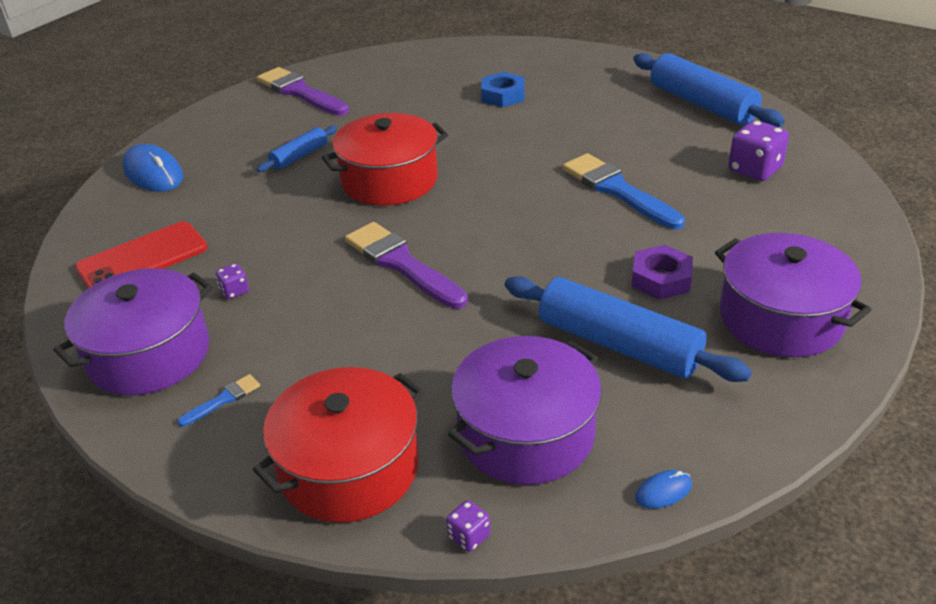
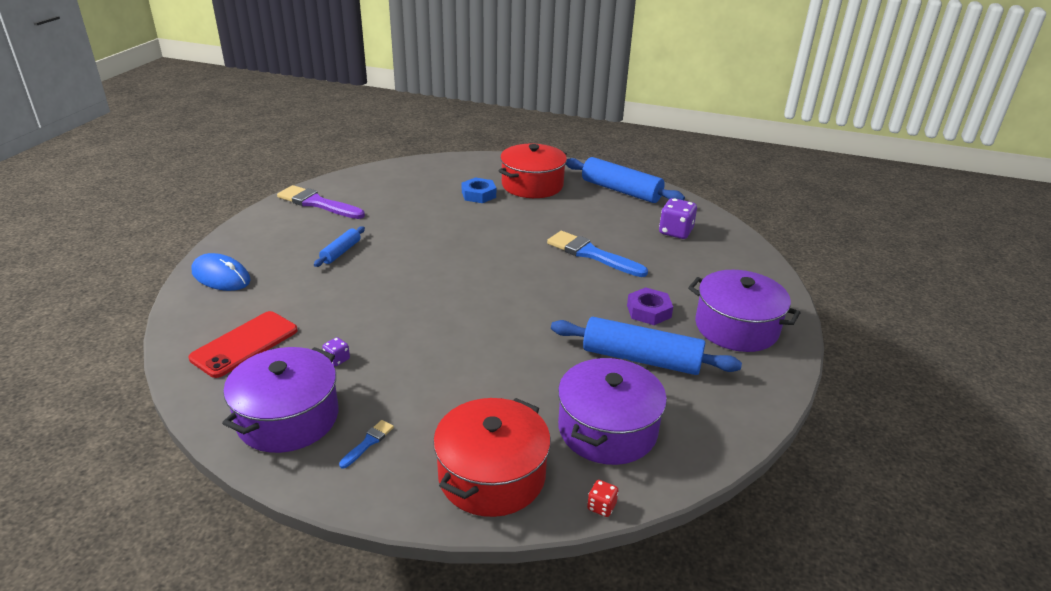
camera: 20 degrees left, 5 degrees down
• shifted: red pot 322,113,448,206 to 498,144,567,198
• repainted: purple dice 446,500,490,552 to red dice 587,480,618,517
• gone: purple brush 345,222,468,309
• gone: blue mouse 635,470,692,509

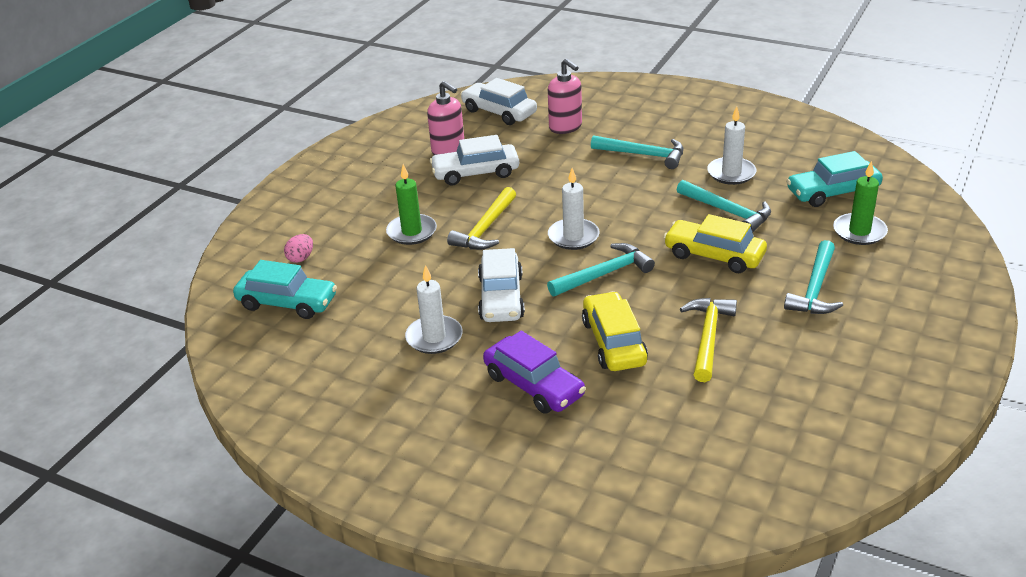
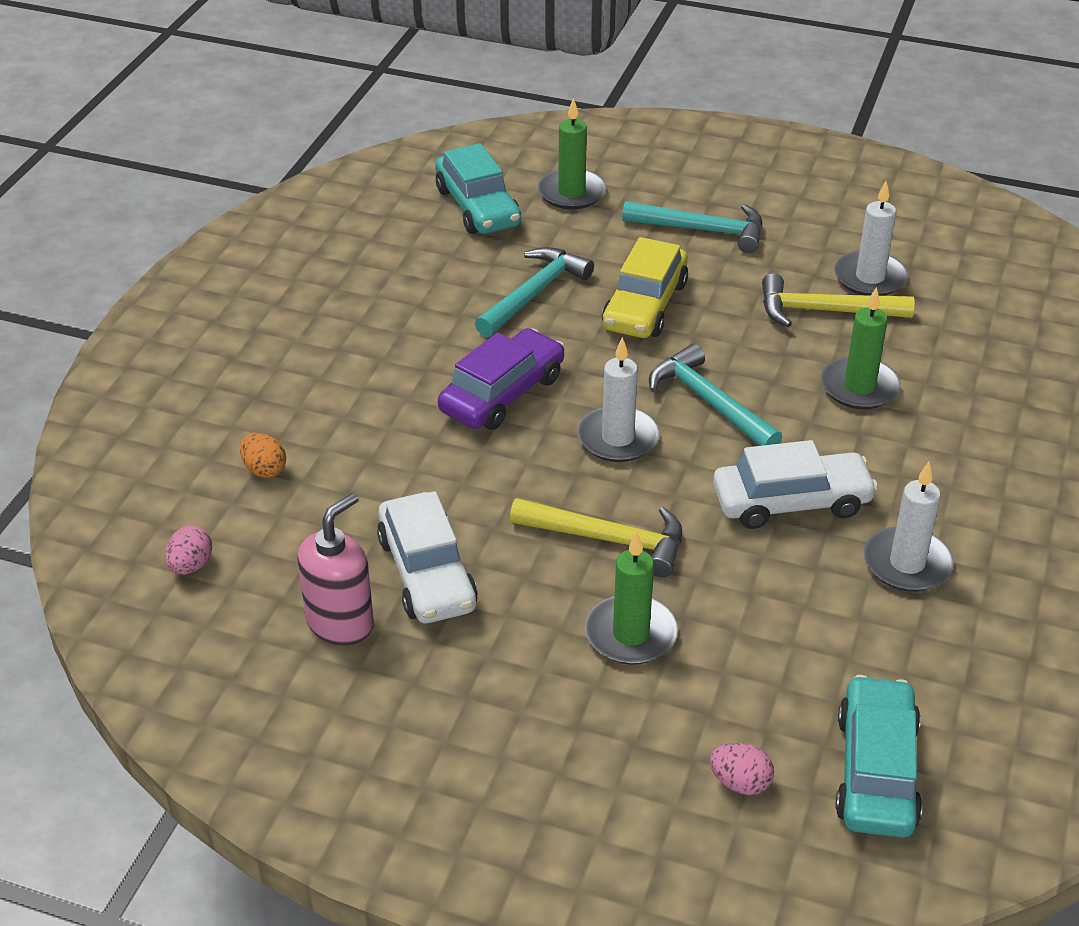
camera: 100 degrees left, 5 degrees up
• swapped: white car 461,78,537,125 to pink egg 165,525,212,575
• swapped: pink soap dispenser 548,58,582,134 to orange egg 240,433,286,478
• shifted: purple car 483,331,586,414 to 438,328,565,430
• swapped: yellow car 582,291,648,371 to green candle 821,287,901,409
• shifted: white candle 707,106,756,185 to 834,181,908,296
• gone: turquoise hammer 591,135,683,169

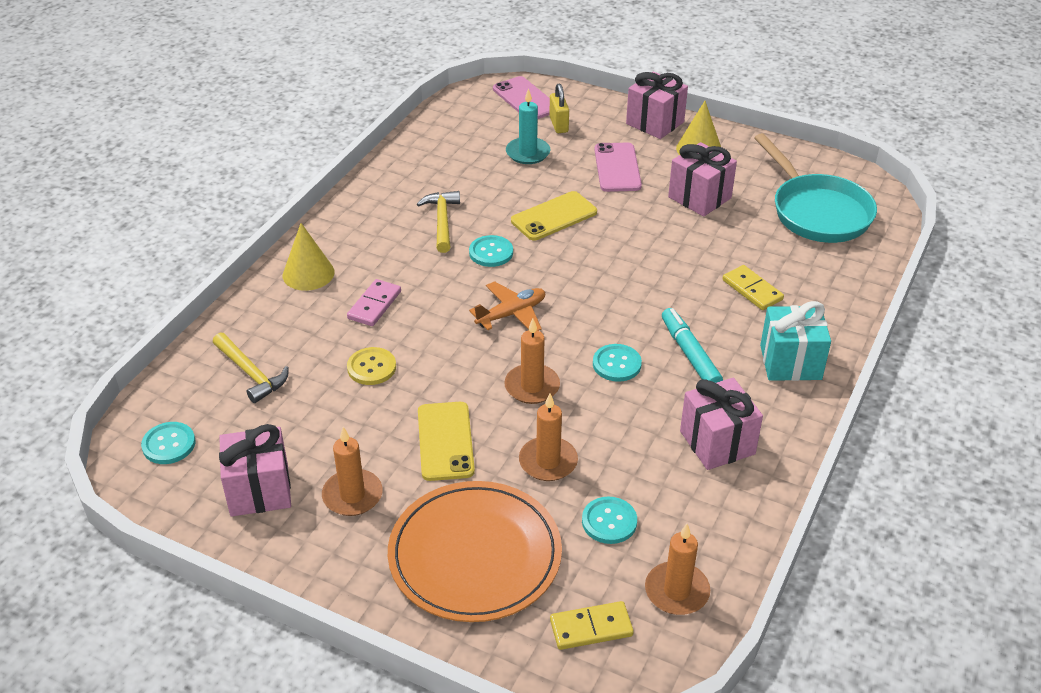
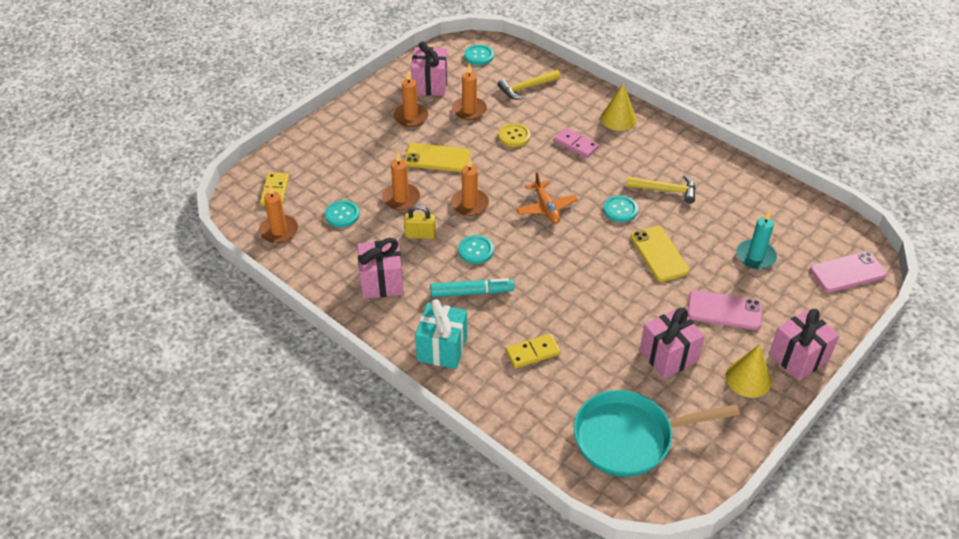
camera: 105 degrees right, 5 degrees up
• shifted: yellow padlock 549,84,569,133 to 404,205,436,239
• new: orange candle 452,64,487,120
• gone: orange plate 388,481,562,622

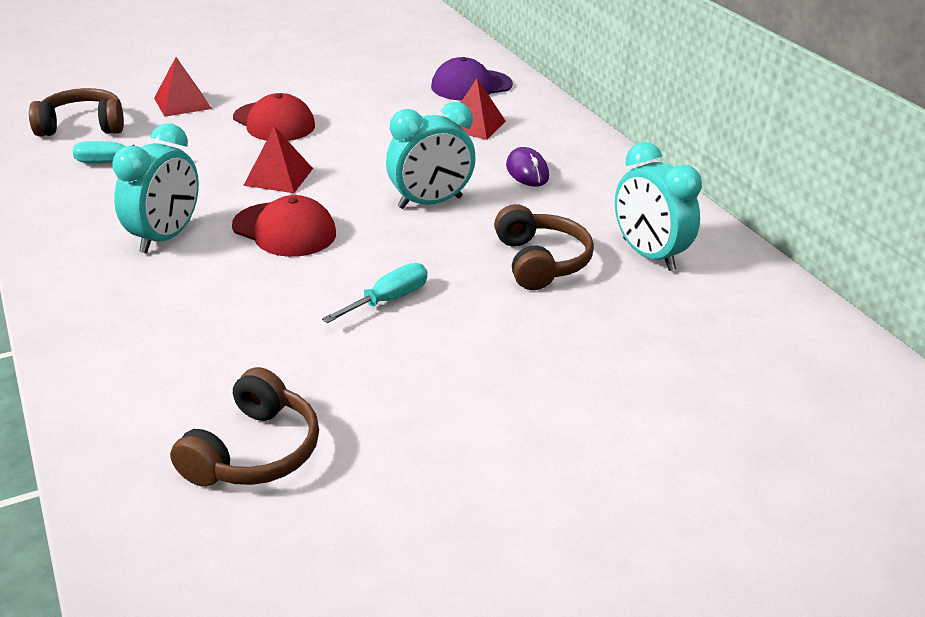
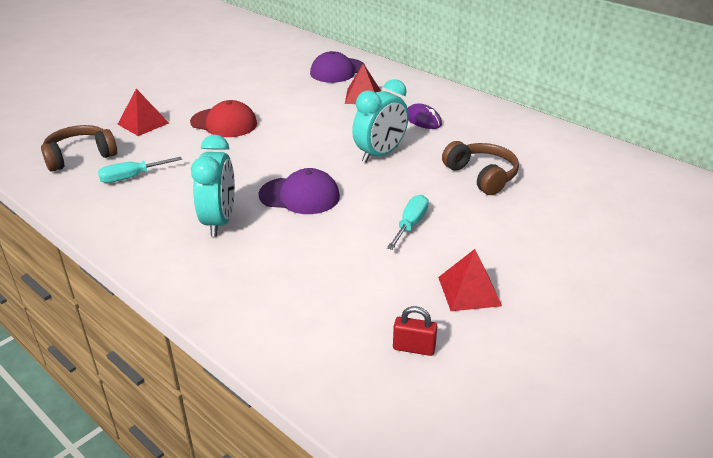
camera: 20 degrees left, 0 degrees up
• repainted: red cap 232,195,336,257 to purple cap 258,168,340,214
• swapped: brown headphones 170,367,319,487 to red padlock 393,306,438,356
• shifted: red pyramid 243,126,313,193 to 438,249,502,311
• gone: turquoise clock 615,142,702,271

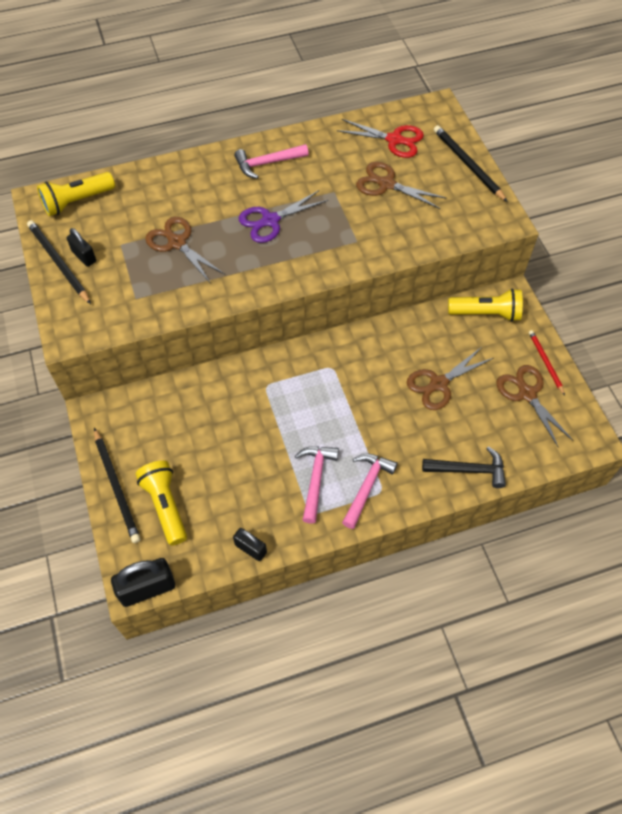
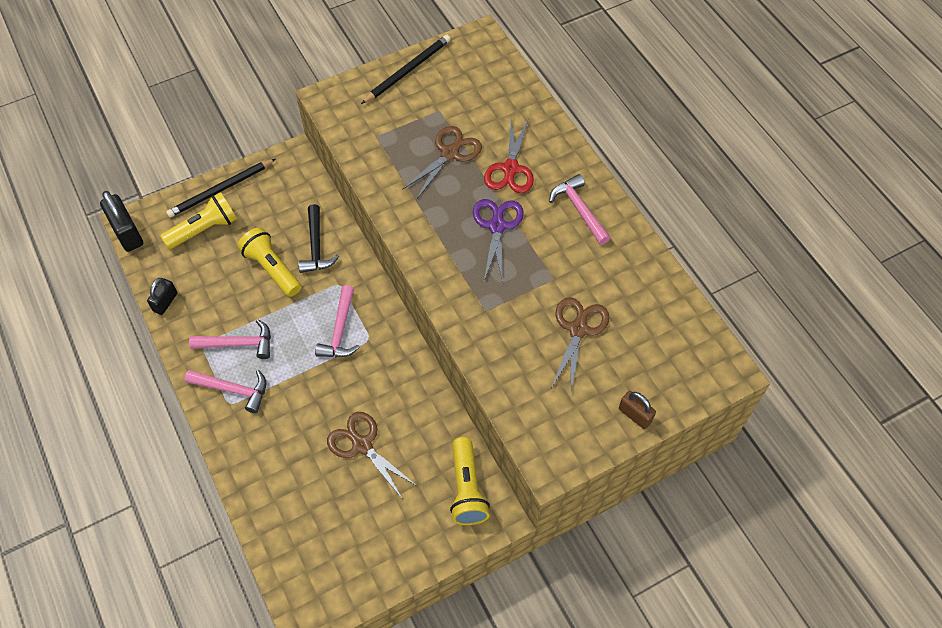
camera: 80 degrees right, 0 degrees up
• shifted: yellow flashlight 37,172,115,216 to 238,227,301,297
• shifted: black hammer 422,446,506,488 to 298,204,340,273
• new: pink hammer 315,285,360,357
• rotated: purple scissors 239,190,328,243 = 473,199,524,282 45 degrees clockwise
• shifted: red scissors 337,119,424,158 to 484,118,534,193
• swapped: black pencil 434,125,508,202 to brown padlock 619,391,656,429
• gone: black padlock 67,228,96,267
• gone: brown scissors 496,365,573,448
• gone: red pencil 529,330,565,395

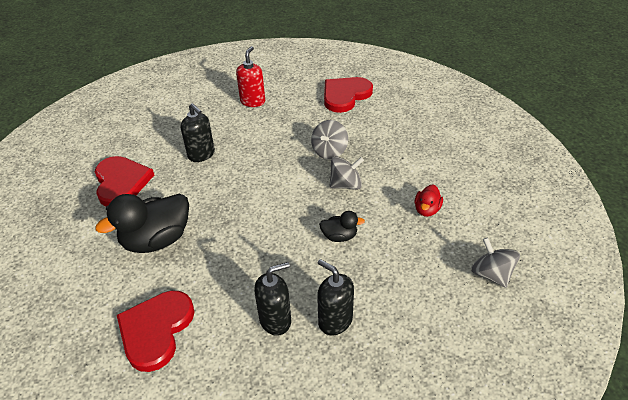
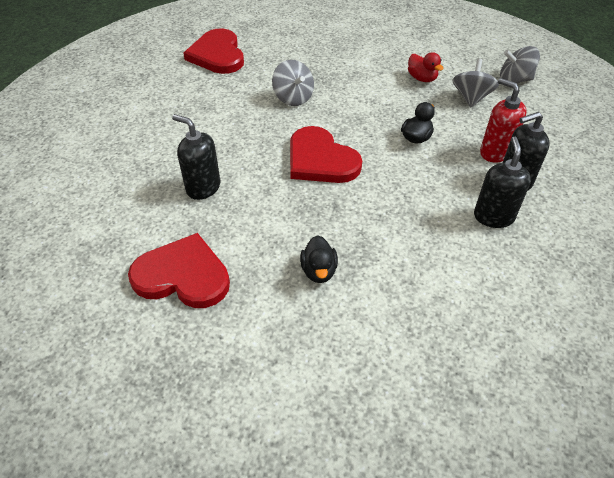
camera: 60 degrees left, 5 degrees up
• rotated: black soap dispenser 181,103,215,162 = 172,114,220,200 135 degrees counterclockwise
• shifted: red heart 117,290,195,372 to 290,126,362,183
• scaled: black duck 95,193,189,253 = 300,235,338,283 x0.50
• shifted: grey spinning top 329,156,364,190 to 453,59,499,108
• shifted: red soap dispenser 236,46,265,107 to 480,78,527,163

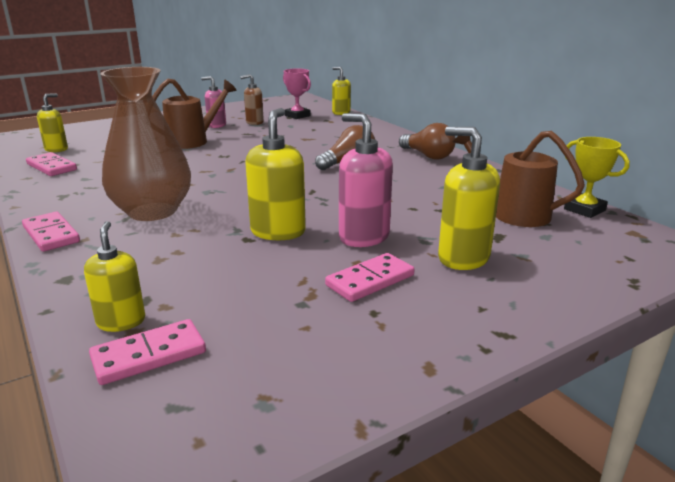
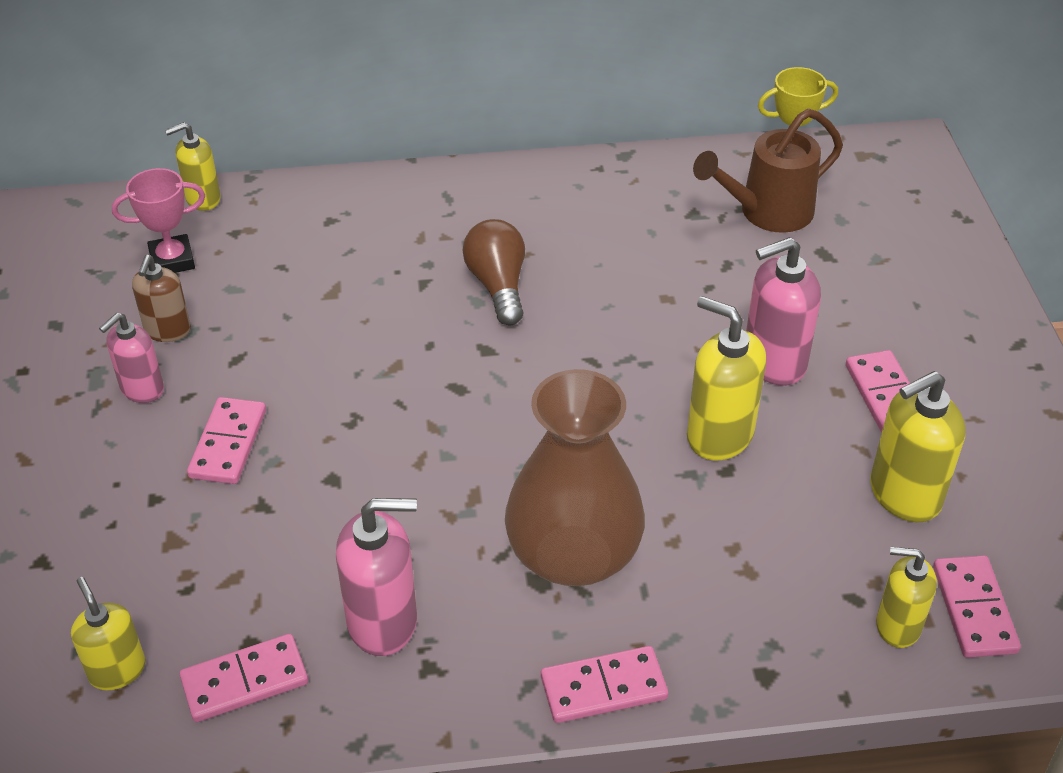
camera: 65 degrees left, 20 degrees up
• swapped: brown watering can 152,78,237,149 to pink domino 187,397,266,484
• new: pink soap dispenser 336,498,417,656
• shifted: yellow soap dispenser 438,127,500,270 to 870,371,966,522
• gone: brown light bulb 399,123,455,160

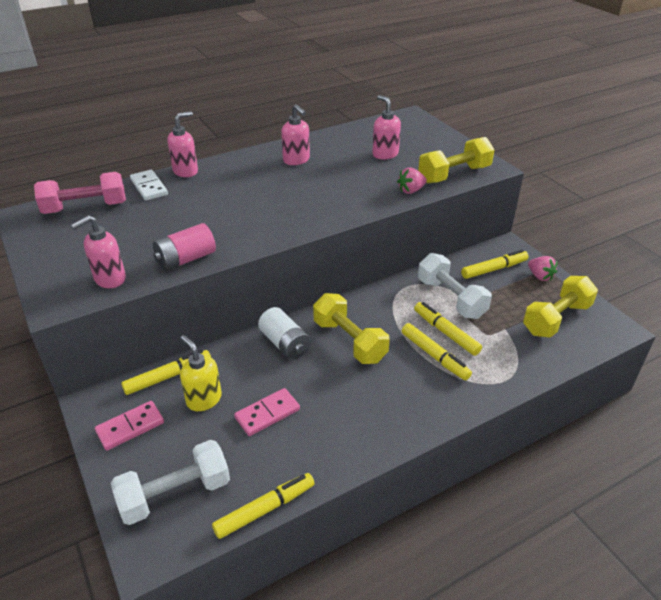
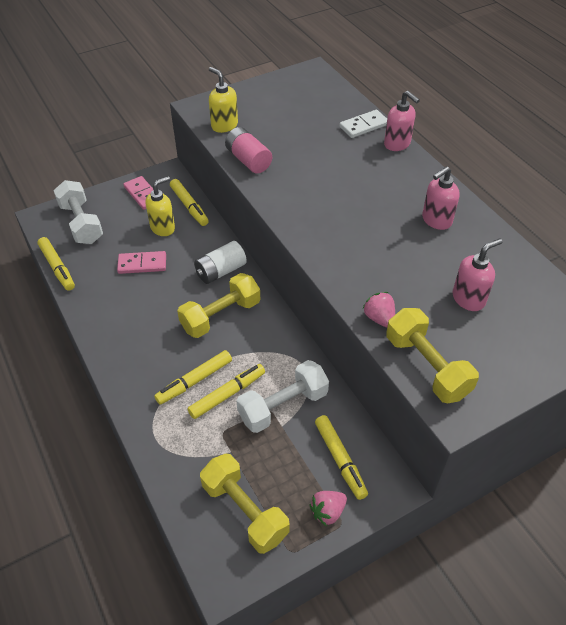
camera: 90 degrees right, 10 degrees up
• rotated: pink domino 234,388,300,436 = 117,251,166,274 60 degrees counterclockwise
• repainted: pink soap dispenser 71,215,126,288 to yellow soap dispenser 209,67,238,133
• gone: pink dumbbell 34,172,126,214

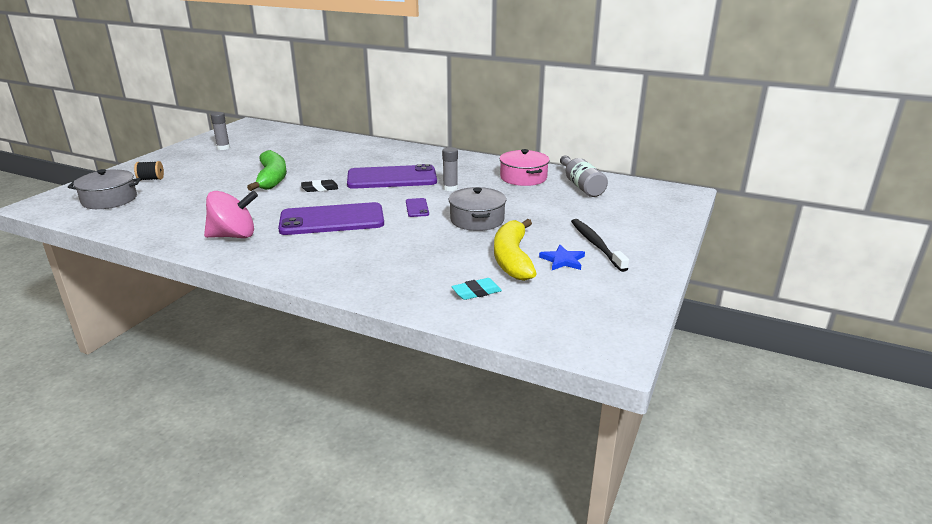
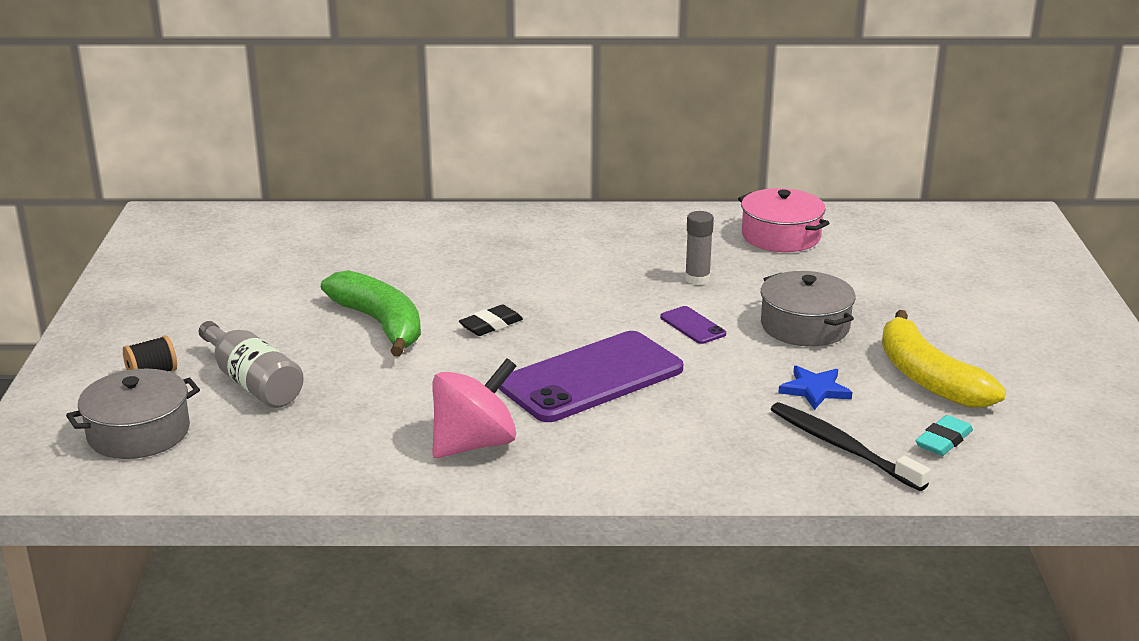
camera: 25 degrees left, 0 degrees up
• shifted: grey bottle 560,155,608,197 to 199,321,304,408
• shifted: black toothbrush 571,219,629,272 to 771,402,930,491
• shifted: blue star 539,245,585,270 to 778,366,852,410
• gone: grey glue stick 211,112,230,150
• gone: purple phone 347,164,437,189

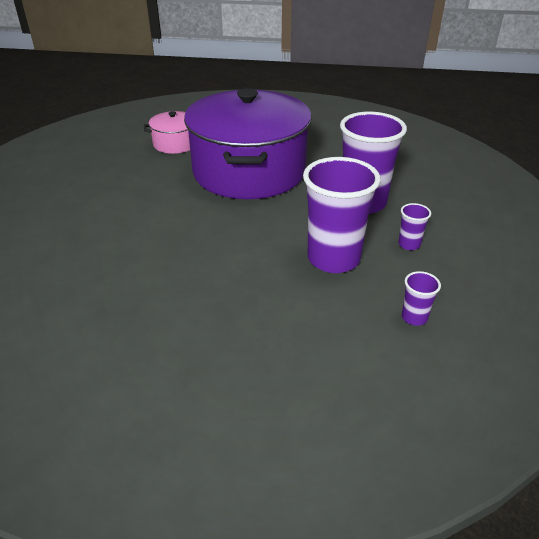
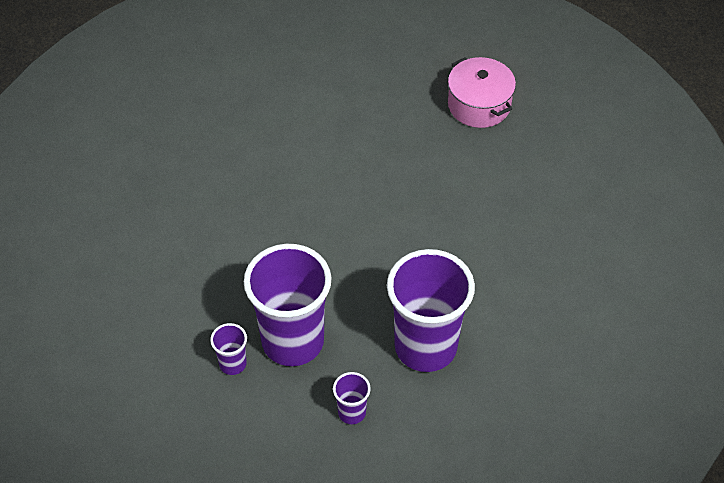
camera: 70 degrees right, 15 degrees up
• shifted: purple cup 402,271,441,326 to 210,323,247,375
• gone: purple pot 184,88,312,199

